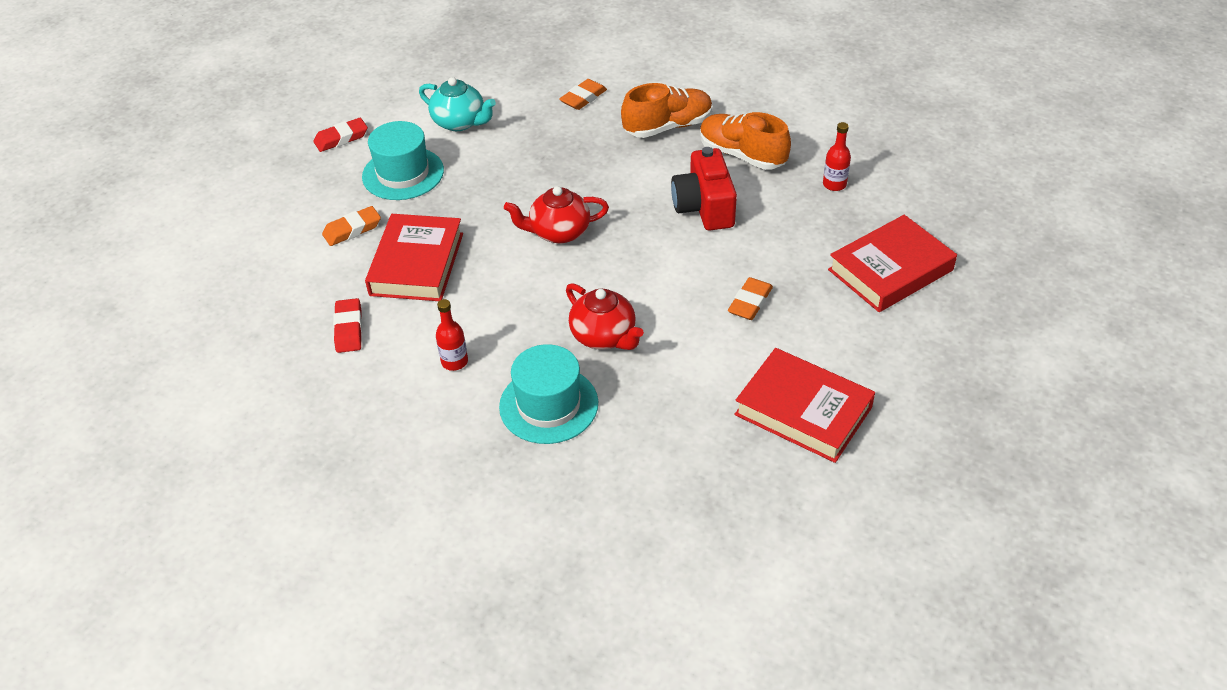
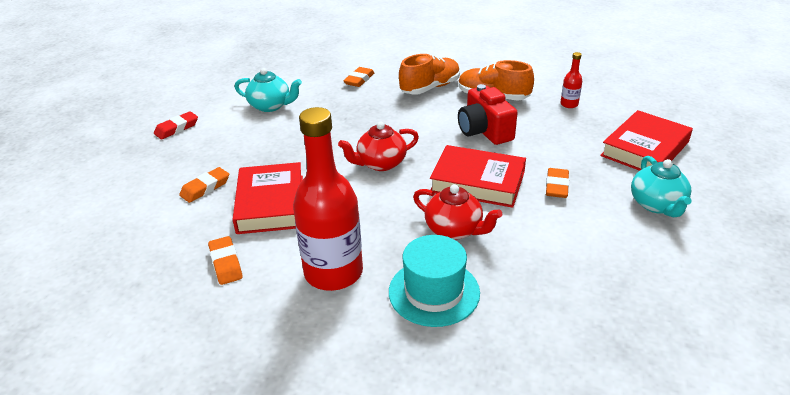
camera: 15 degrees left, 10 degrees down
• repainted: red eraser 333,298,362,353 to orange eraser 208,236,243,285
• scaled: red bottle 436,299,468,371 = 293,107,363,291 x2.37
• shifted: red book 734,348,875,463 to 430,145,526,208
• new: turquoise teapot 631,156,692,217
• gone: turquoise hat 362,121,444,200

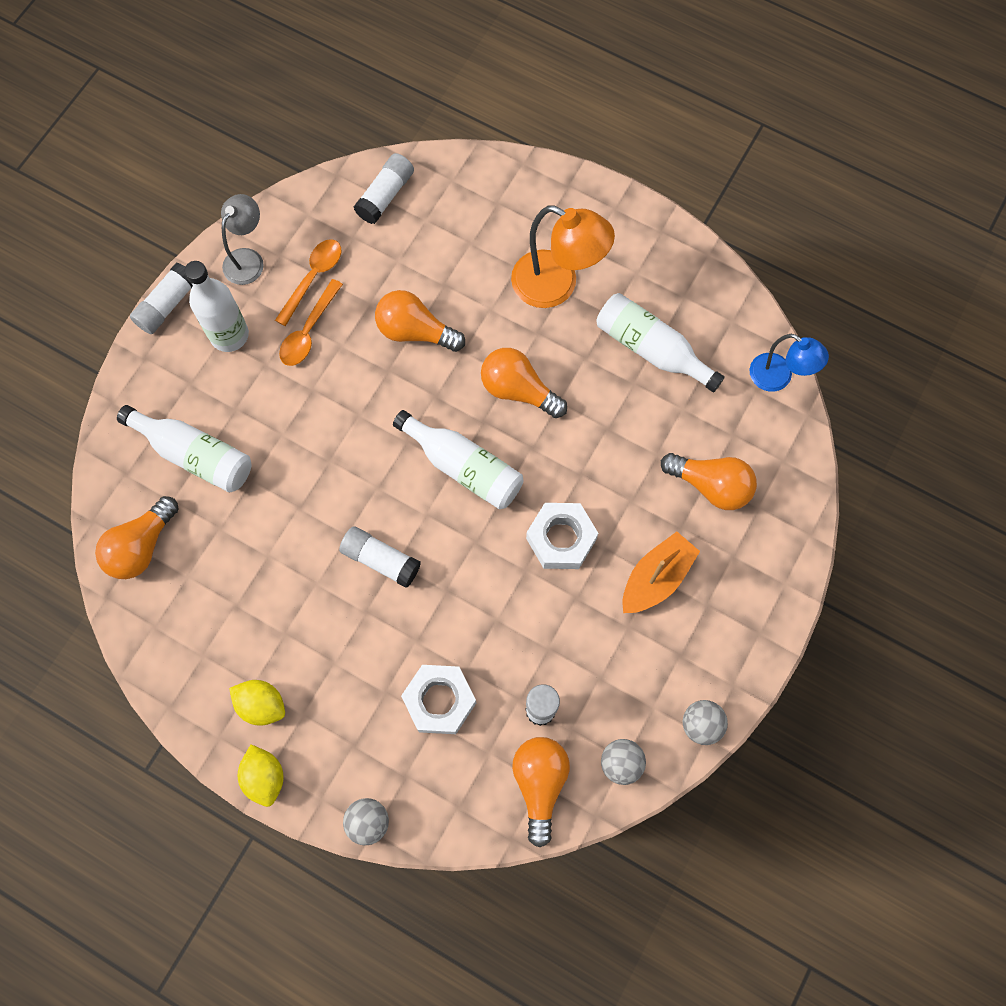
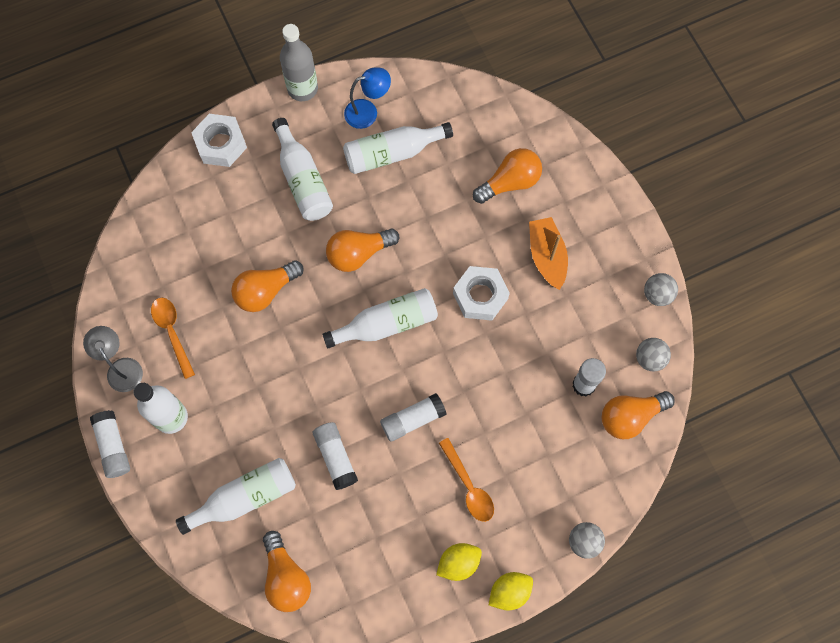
camera: 55 degrees left, 0 degrees up
• shifted: white nut 401,665,476,734 to 191,114,247,167
• swapped: orange lamp 511,206,615,308 to white bottle 272,118,333,221
• new: grey bottle 280,24,318,101
• shifted: white glue stick 354,153,414,224 to 313,422,358,490
• shifted: blue lamp 750,334,829,392 to 344,67,391,129
• shifted: orange spoon 279,279,343,366 to 439,438,494,522
• rotated: yellow lemon 238,745,284,807 = 489,572,533,611 45 degrees counterclockwise
• rotated: orange light bulb 512,737,570,847 = 602,391,675,439 60 degrees counterclockwise

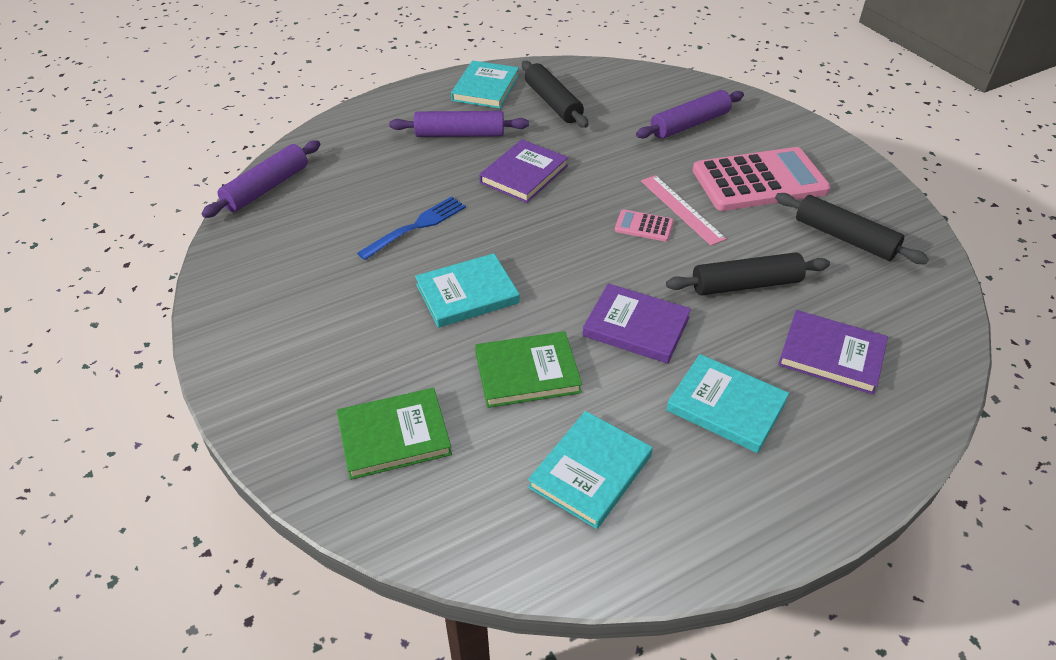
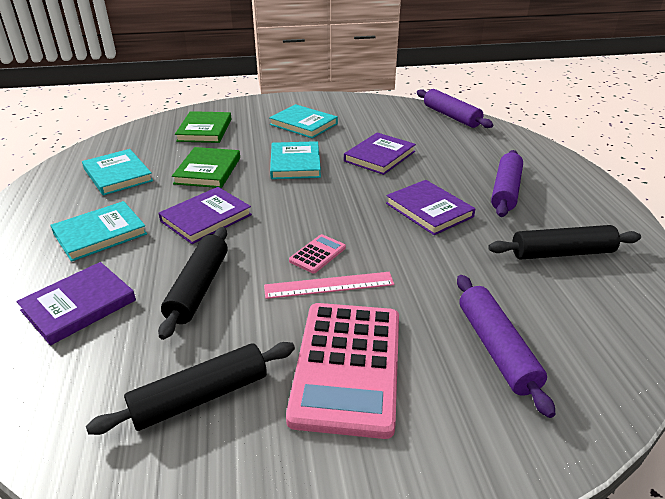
camera: 110 degrees right, 10 degrees down
• shifted: turquoise book 451,61,519,109 to 269,104,338,138
• swapped: blue fork 357,196,466,260 to purple book 344,133,416,175

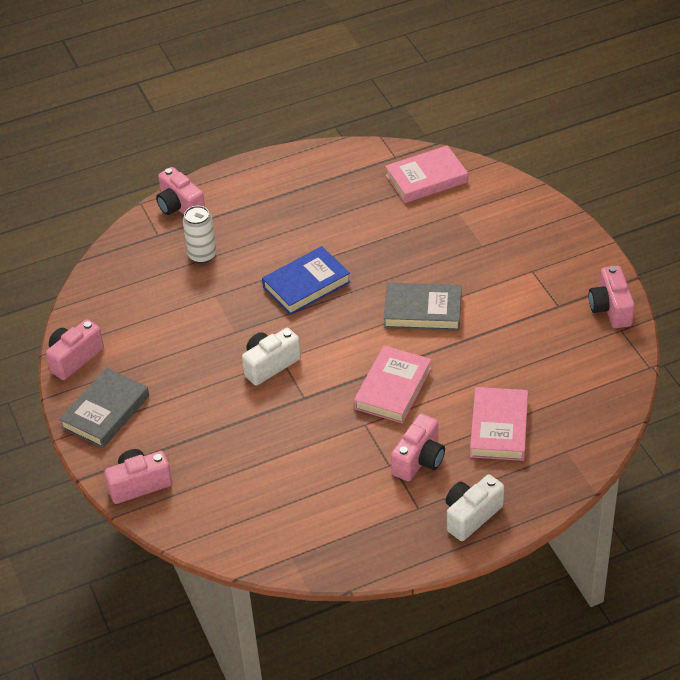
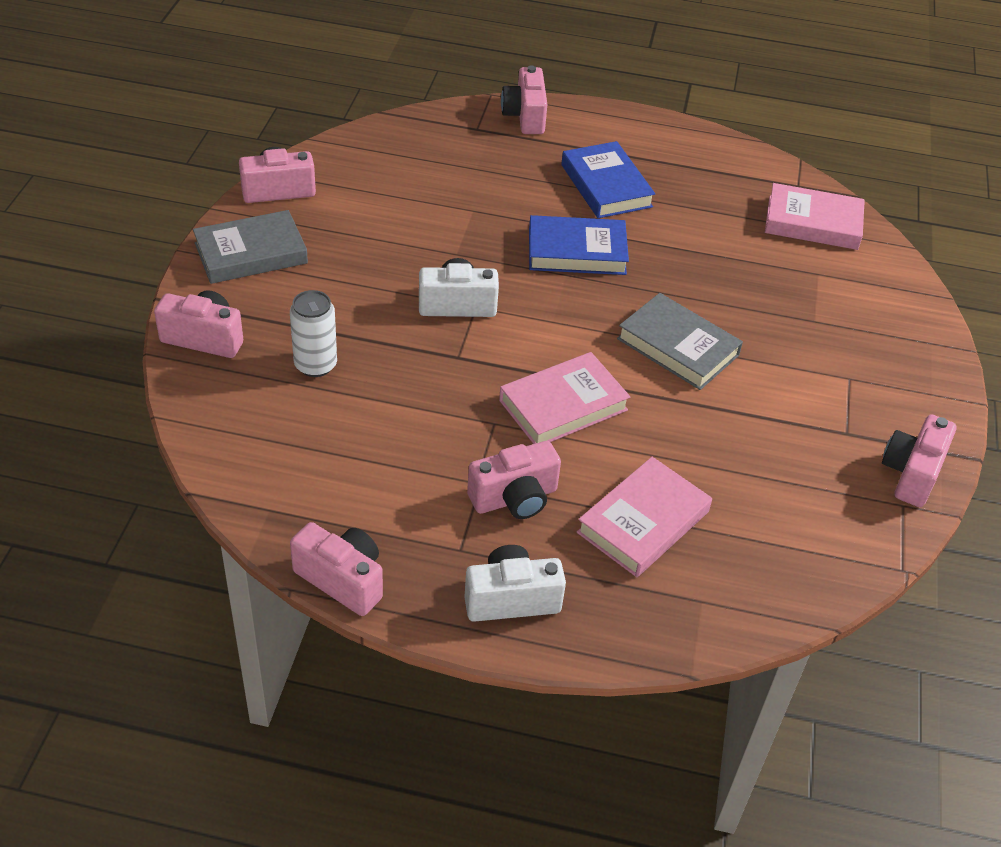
camera: 30 degrees right, 0 degrees up
• shifted: white can 183,206,217,264 to 290,290,337,377
• new: pink camera 290,522,383,616
• new: blue book 561,141,655,218

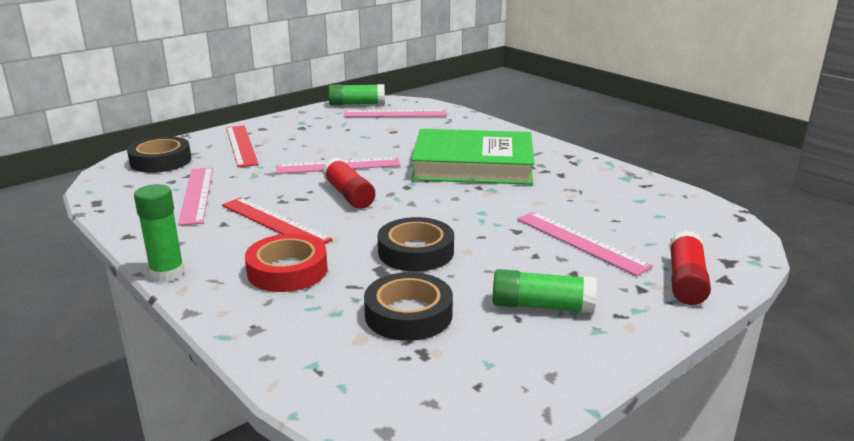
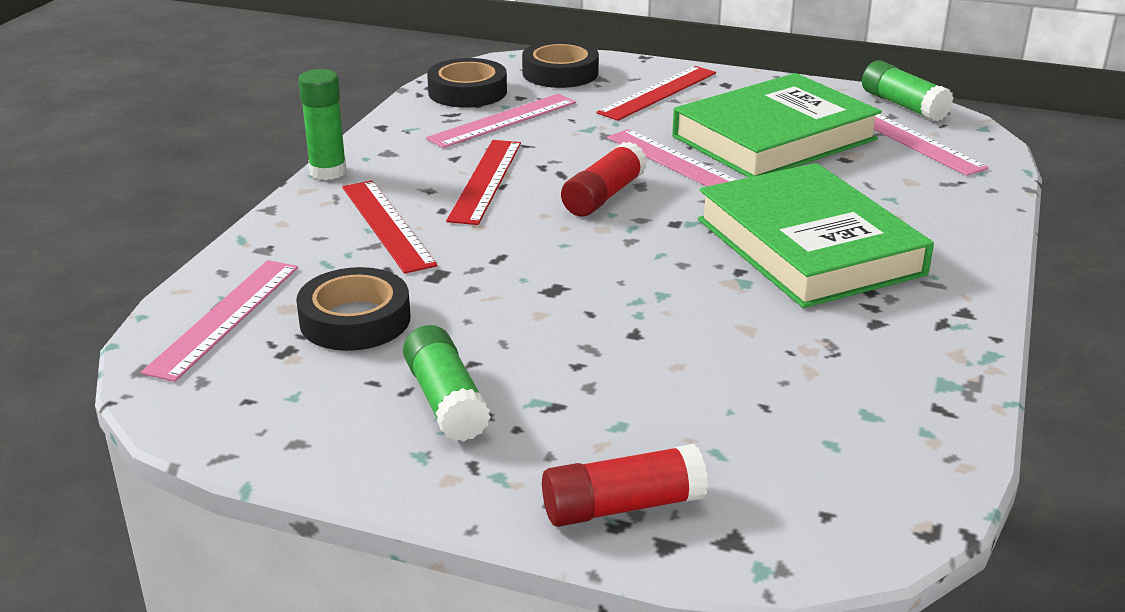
camera: 60 degrees right, 5 degrees up
• shifted: pink ruler 517,212,653,276 to 141,260,298,382
• swapped: red tape 245,234,328,292 to red ruler 342,180,438,274
• shifted: black tape 378,217,454,272 to 427,58,507,108
• new: green book 672,73,882,178

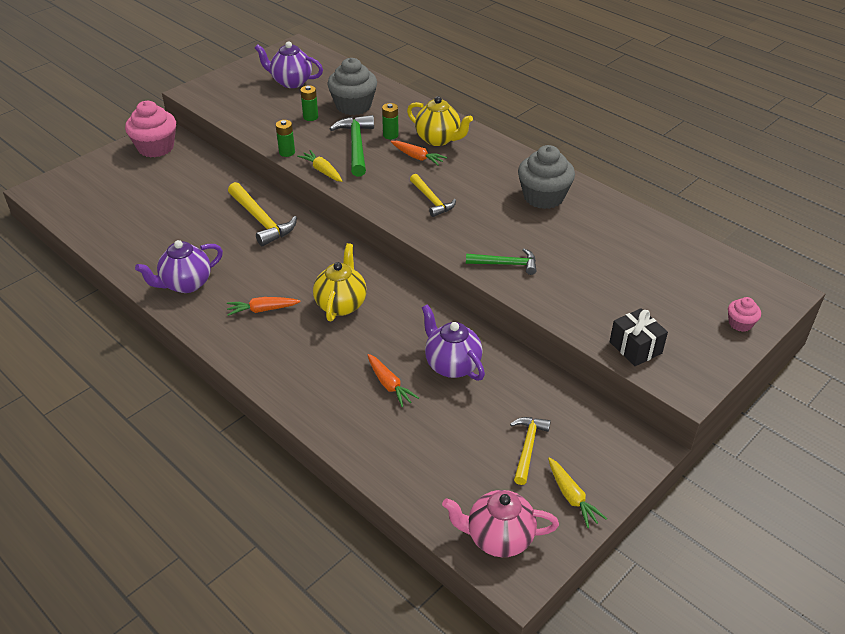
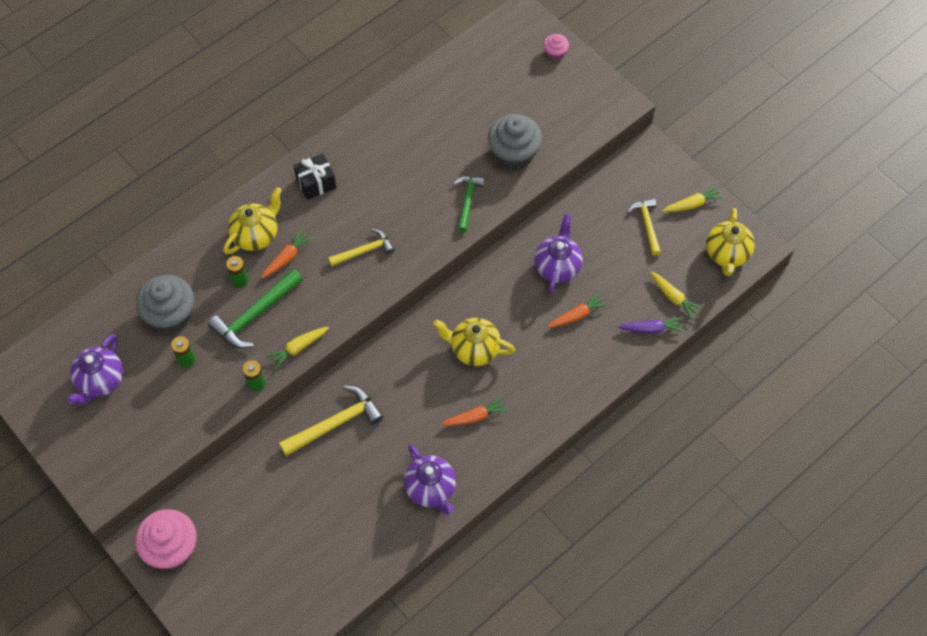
camera: 85 degrees left, 20 degrees up
• rotated: green hammer 330,115,374,177 = 208,269,303,348 45 degrees counterclockwise
• shifted: black gift 610,308,668,366 to 293,153,336,200
• rotated: orange carrot 227,297,301,316 = 441,396,509,426 105 degrees counterclockwise
• shifted: grey cupcake 518,145,575,209 to 488,114,542,170
• rotated: purple teapot 422,304,485,381 = 534,214,583,293 135 degrees clockwise
• new: purple carrot 617,317,685,334
• rotated: yellow hammer 510,417,551,485 = 628,198,661,256 60 degrees clockwise
• new: yellow carrot 650,272,704,320
• repainted: pink teapot 442,490,559,557 to yellow teapot 706,208,755,276

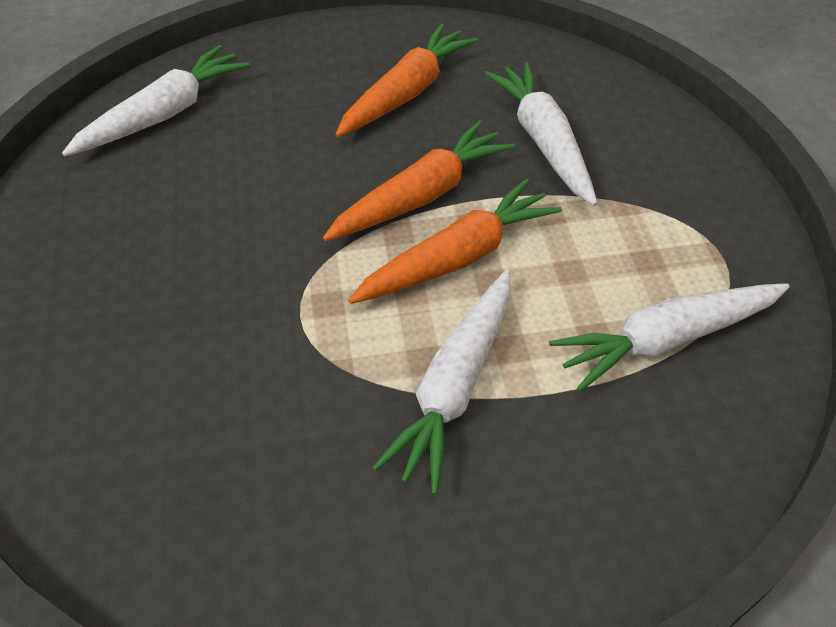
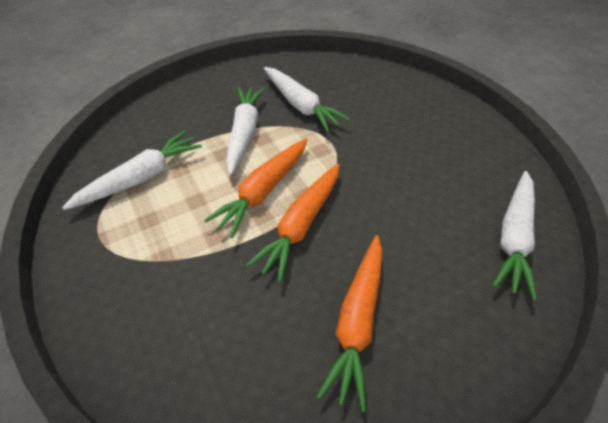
camera: 160 degrees right, 0 degrees up
• shifted: white carrot 484,62,598,206 to 264,67,350,132

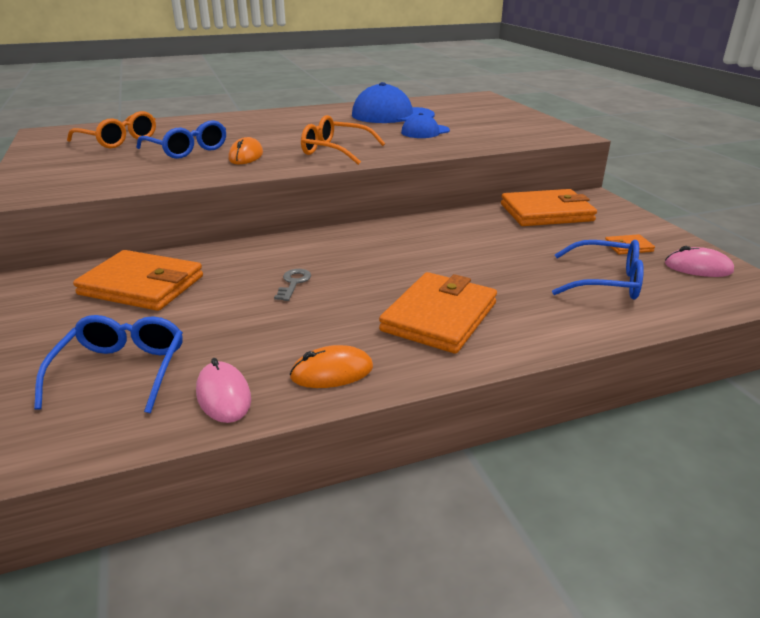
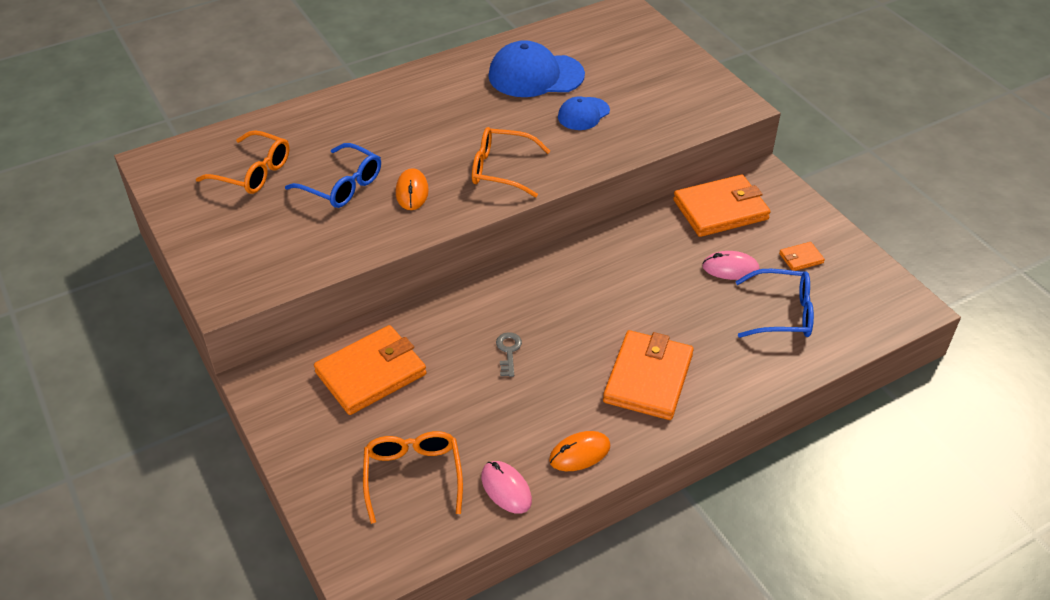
camera: 10 degrees left, 15 degrees up
• rotated: orange wallet 73,250,203,311 = 314,325,426,415 45 degrees counterclockwise
• repainted: blue glasses 34,315,183,413 to orange glasses 363,431,463,524
• shifted: pink mouse 665,246,734,277 to 702,251,760,280

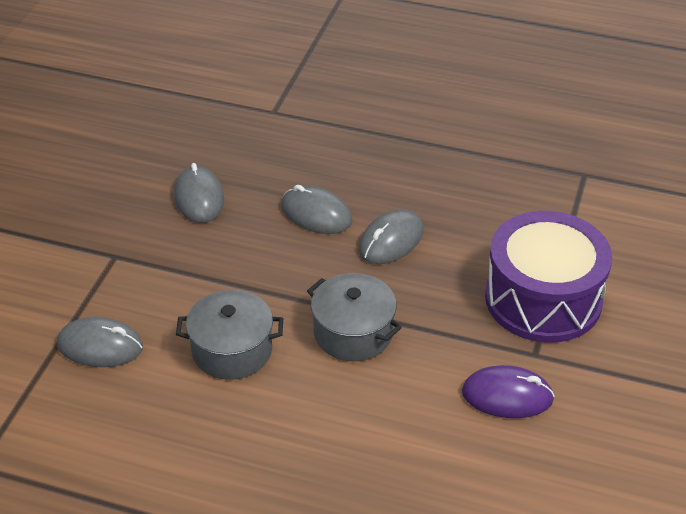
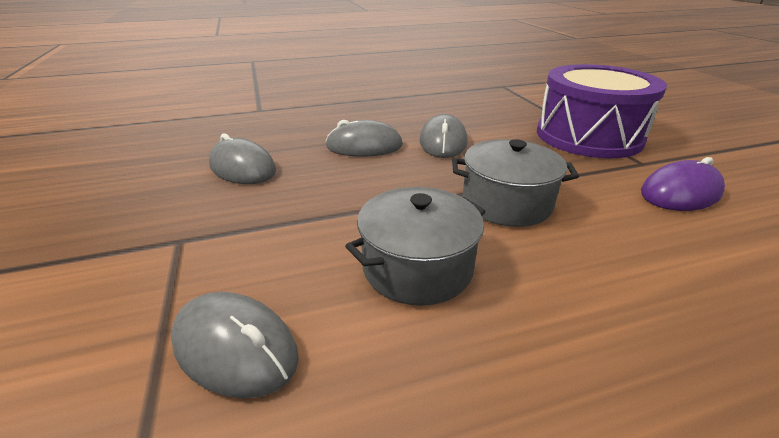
camera: 35 degrees left, 10 degrees down
• rotated: grey mouse 57,317,143,367 = 171,292,299,399 60 degrees clockwise

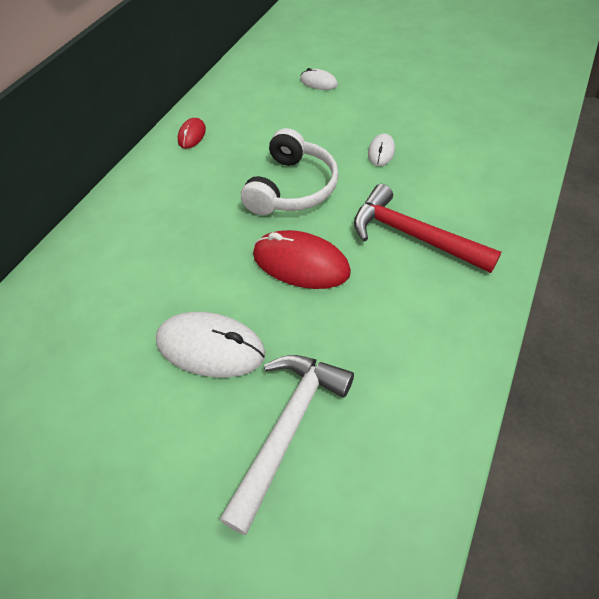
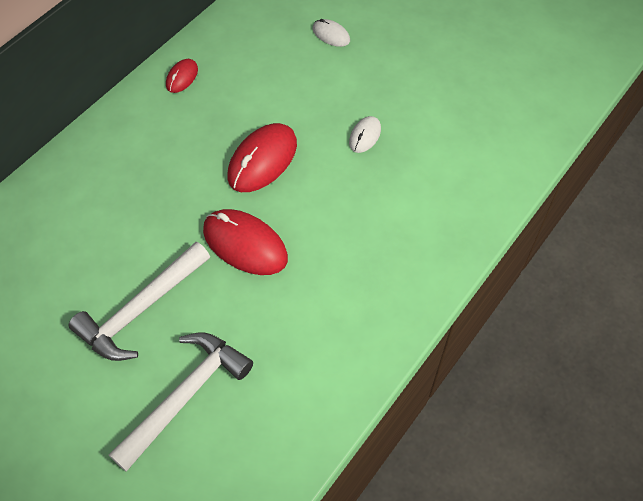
camera: 10 degrees right, 5 degrees up
• swapped: white mouse 156,312,265,378 to white hammer 68,242,210,361
• swapped: white headphones 241,128,339,215 to red mouse 227,123,297,192
• gone: red hammer 354,184,501,273

